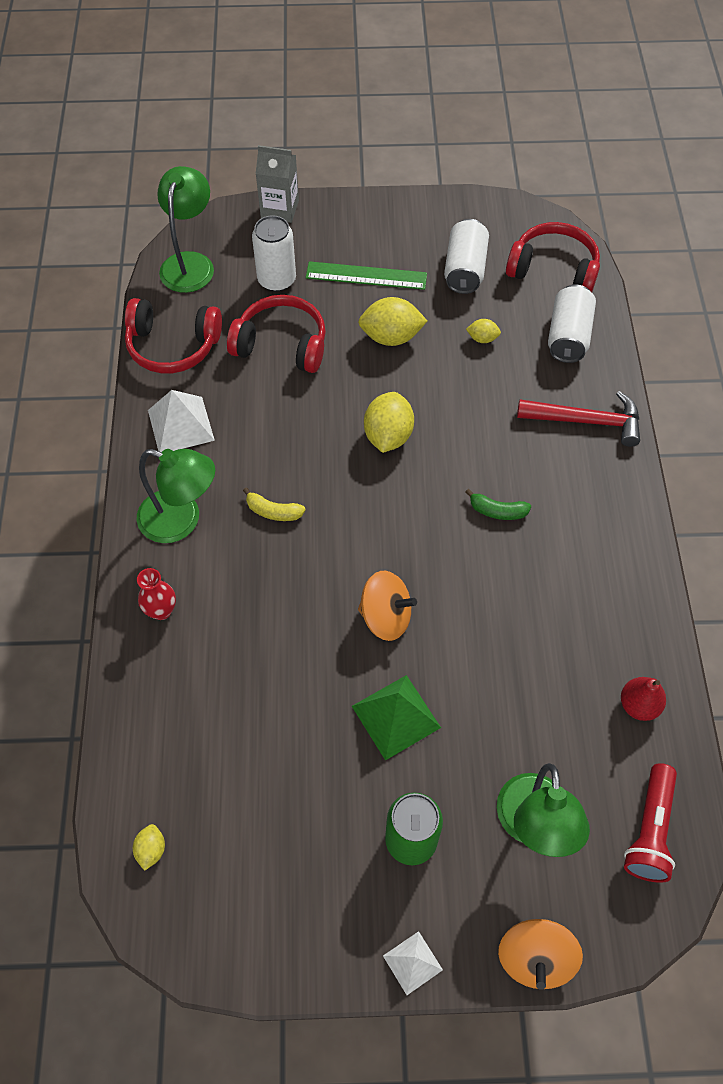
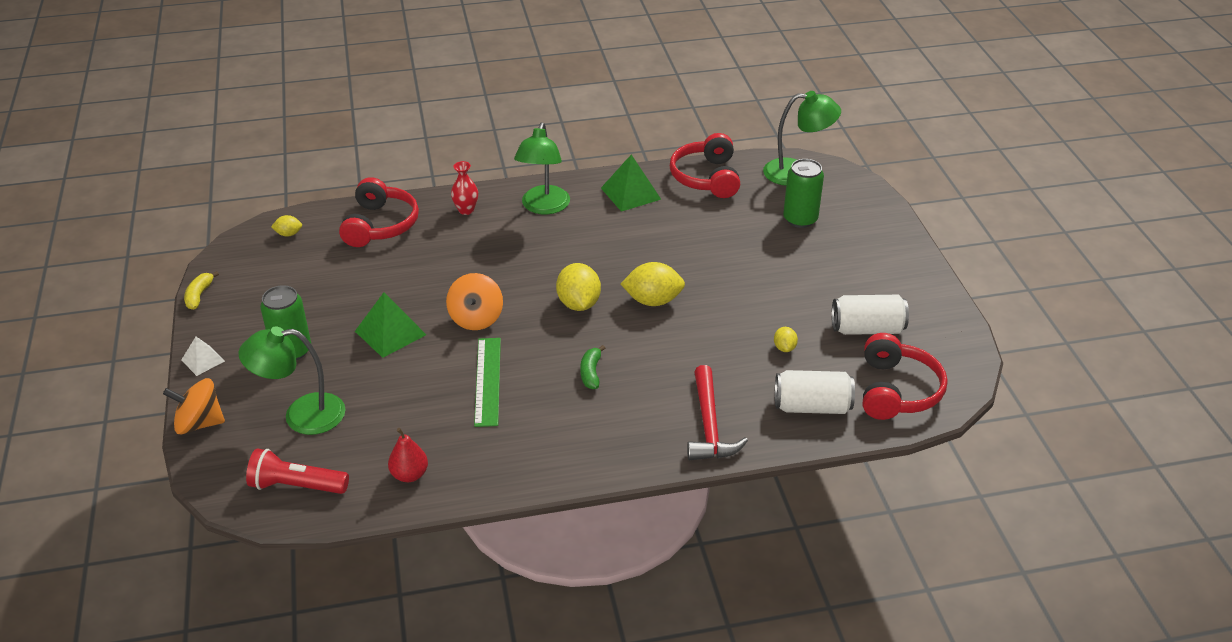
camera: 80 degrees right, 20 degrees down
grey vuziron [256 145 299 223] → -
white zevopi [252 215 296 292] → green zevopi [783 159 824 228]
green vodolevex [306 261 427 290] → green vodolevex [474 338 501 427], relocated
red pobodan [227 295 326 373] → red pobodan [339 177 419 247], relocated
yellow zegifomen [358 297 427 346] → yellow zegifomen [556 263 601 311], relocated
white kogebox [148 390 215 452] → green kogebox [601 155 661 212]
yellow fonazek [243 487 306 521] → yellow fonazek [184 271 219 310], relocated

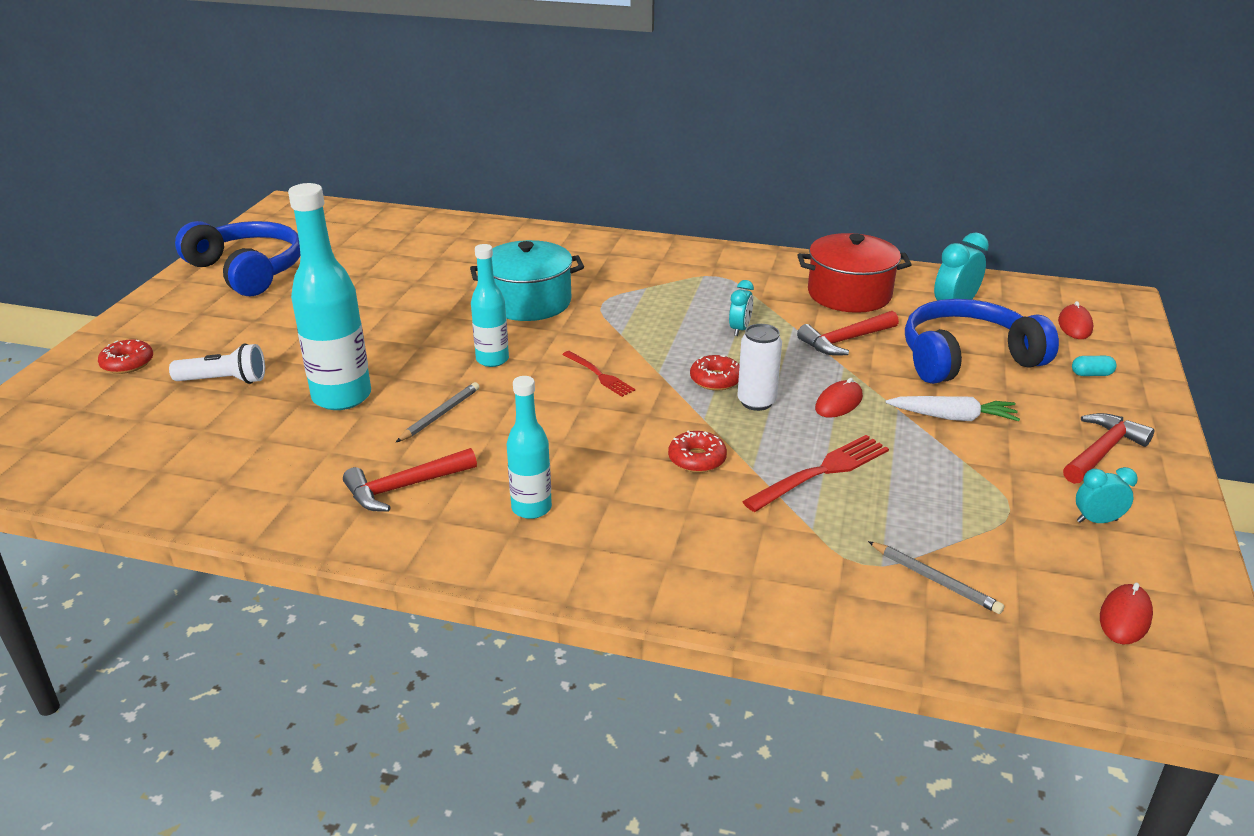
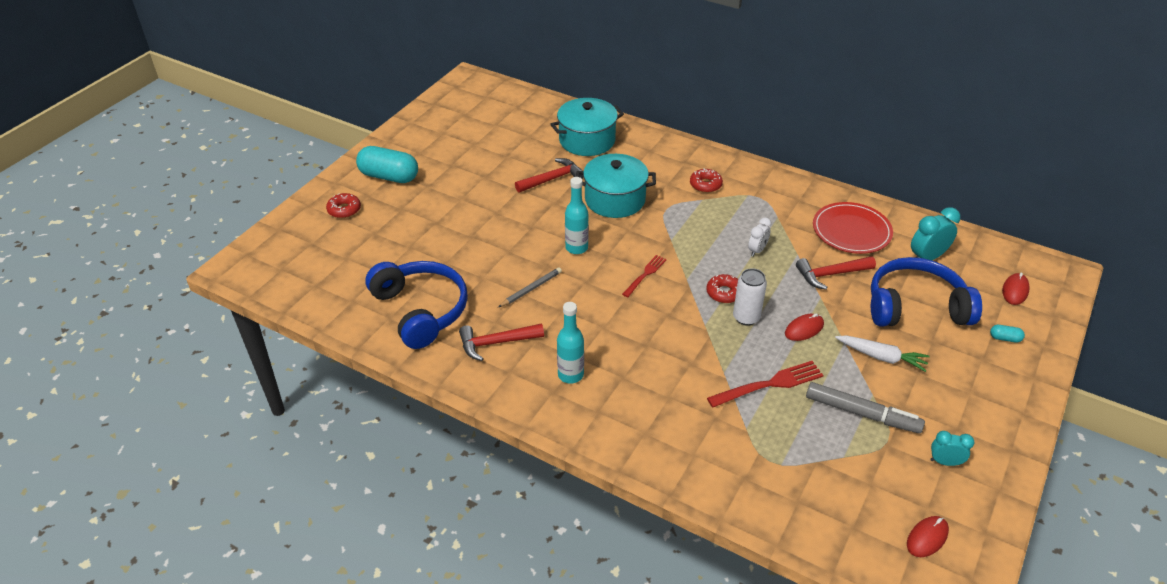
camera: 15 degrees right, 10 degrees up
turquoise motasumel [288 183 371 410] → -
blue pobodan [175 221 301 296] → blue pobodan [365 261 468 349], relocated
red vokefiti [797 233 912 313] → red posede [813 202 893 254]
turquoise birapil [729 280 754 336] → white birapil [748 218 771 257]
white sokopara [169 343 265 384] → -
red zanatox [562 351 635 397] → red zanatox [622 255 666 297], 120 degrees counterclockwise
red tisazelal [1063 413 1155 484] → red tisazelal [515 158 584 193], relocated
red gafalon [668 431 727 473] → red gafalon [690 168 723 193], relocated
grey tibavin [868 541 1004 614] → -
- → turquoise vokefiti [550 98 624 156]
- → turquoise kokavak [356 146 418 183]
- → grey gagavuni [806 382 925 434]

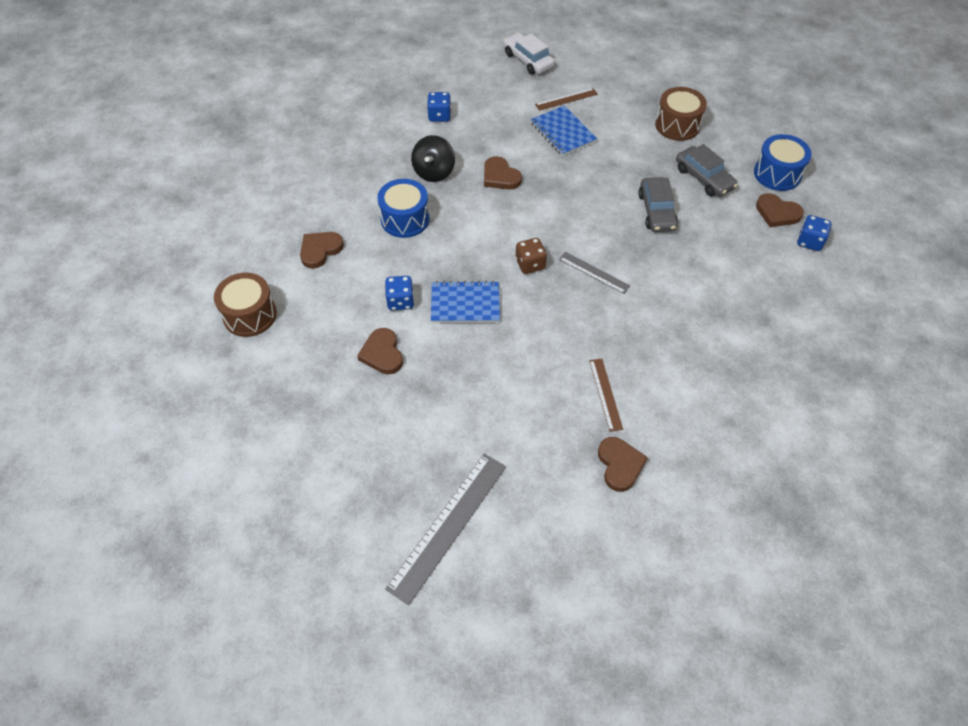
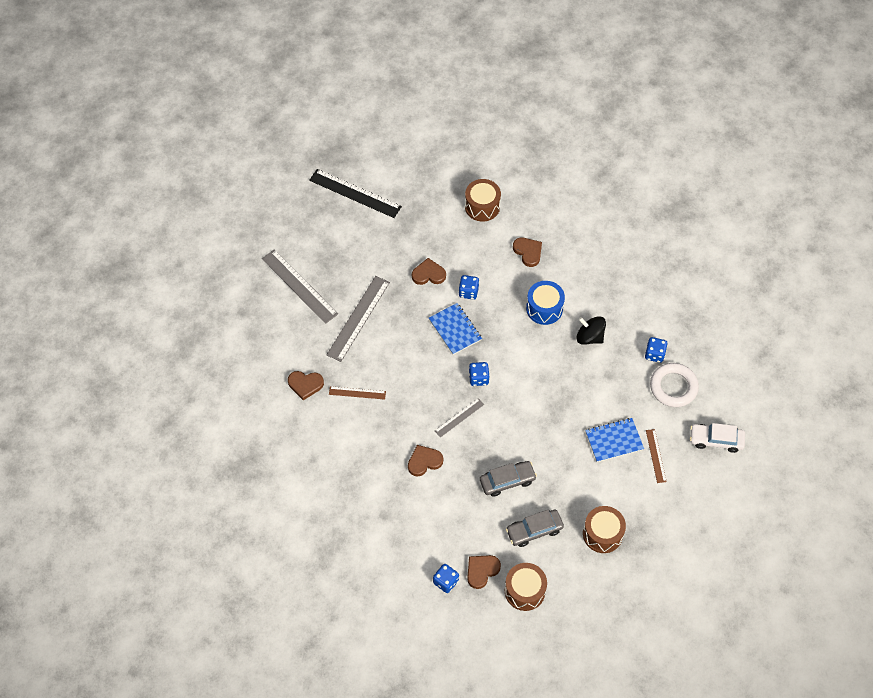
camera: 105 degrees right, 5 degrees up
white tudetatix [504 33 555 74] → white tudetatix [690 423 745 453], 150 degrees counterclockwise
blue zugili [754 134 812 191] → brown zugili [505 563 547 611]
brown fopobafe [484 156 522 190] → brown fopobafe [408 445 443 477], relocated
grey tudetatix [638 177 678 232] → grey tudetatix [480 461 537 497], 150 degrees clockwise
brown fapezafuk [515 238 547 274] → blue fapezafuk [469 362 490 386]
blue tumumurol [431 281 500 323] → blue tumumurol [429 303 482 355], 45 degrees counterclockwise
- → black vodolevex [309 169 402 218]
- → grey vodolevex [327 276 390 362]
- → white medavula [650 363 699 407]

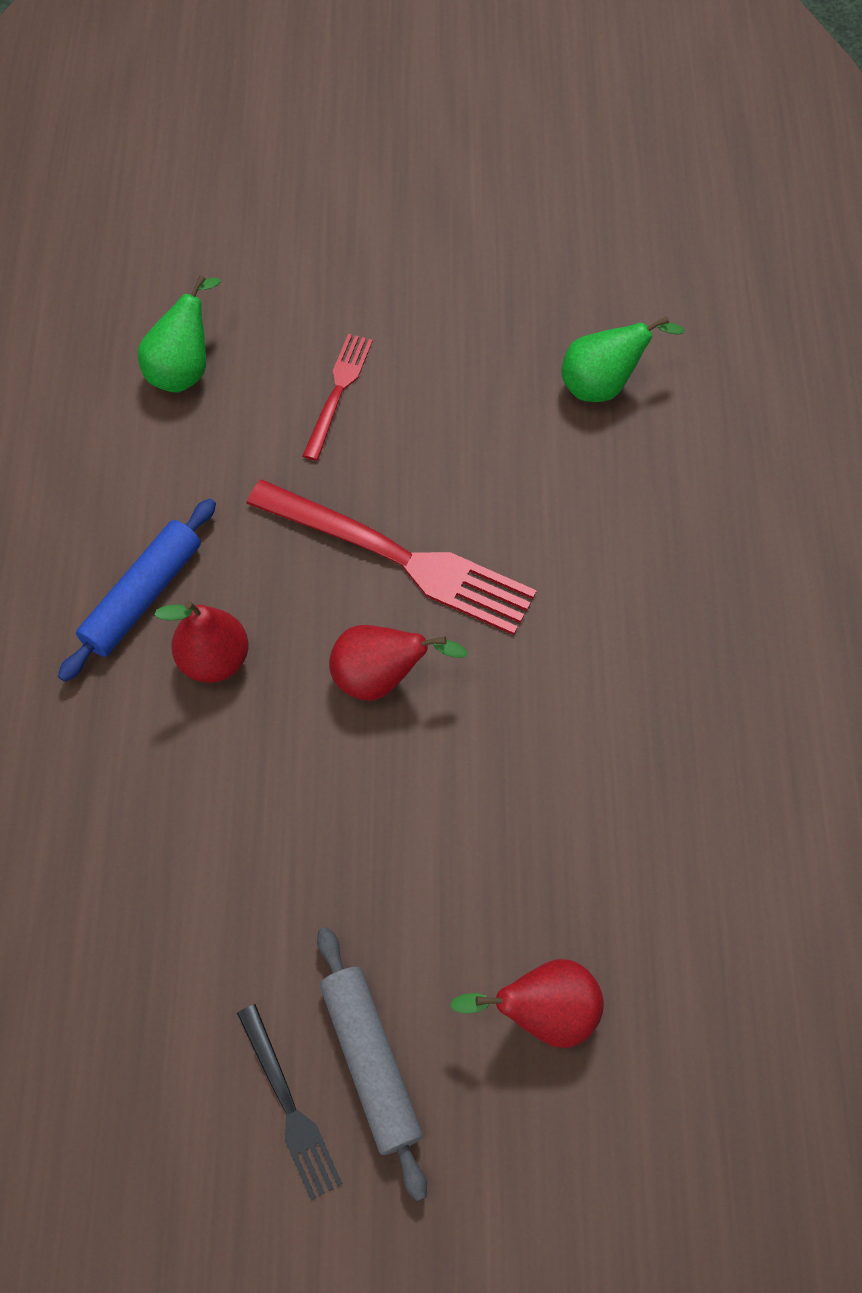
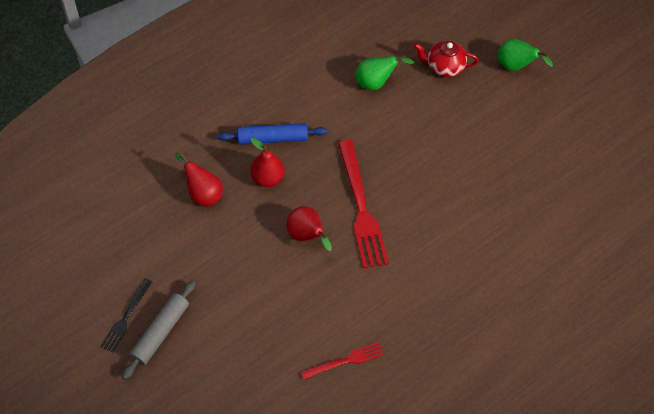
camera: 50 degrees right, 5 degrees down
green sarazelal [561 316 685 402] → green sarazelal [498 39 553 71], relocated
red zanatox [303 334 373 461] → red zanatox [300 342 384 380], relocated
red sarazelal [450 959 604 1048] → red sarazelal [175 153 223 207], relocated
- → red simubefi [414 41 479 77]

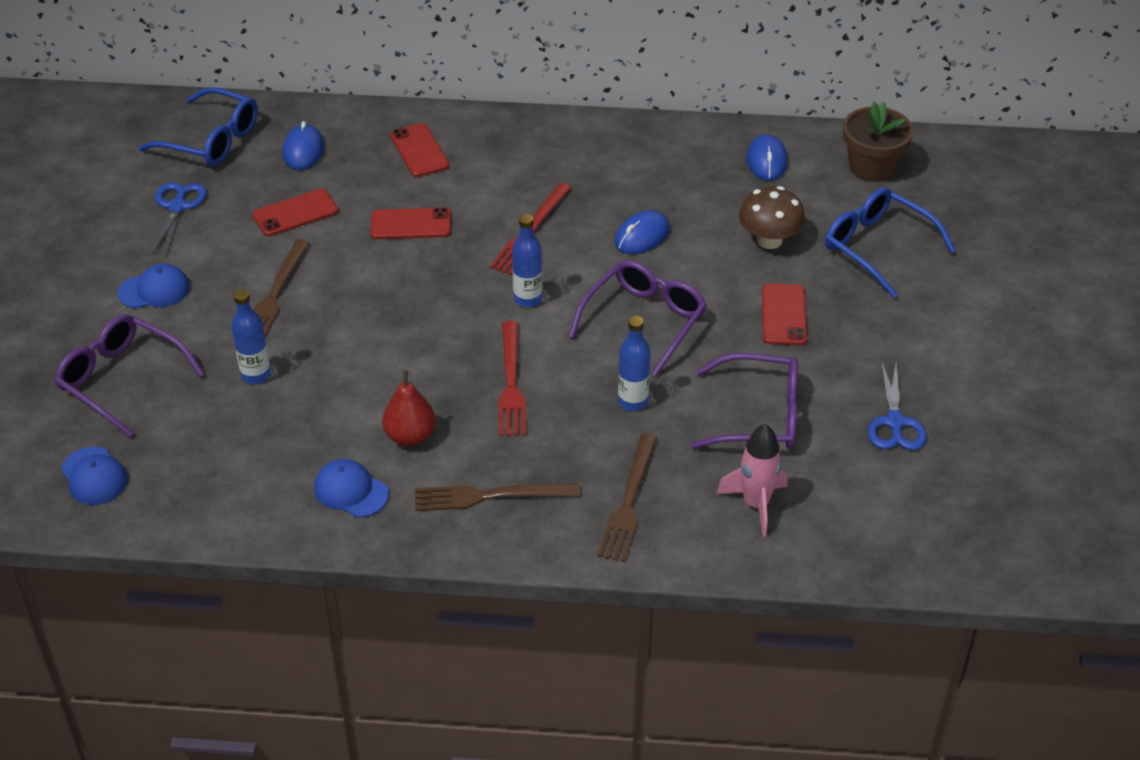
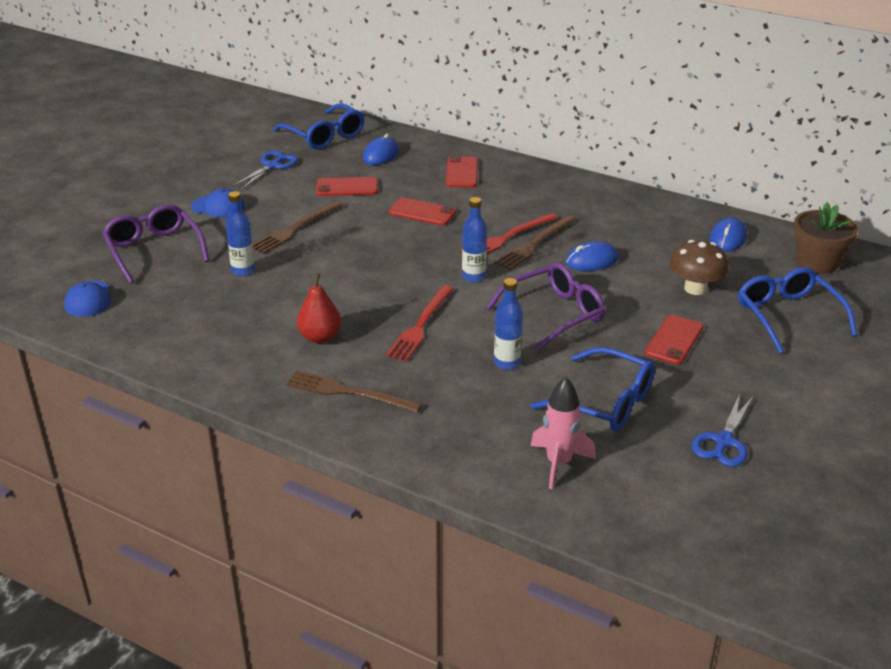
camera: 25 degrees right, 10 degrees down
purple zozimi [690 353 798 449] → blue zozimi [531 347 655 432]
brown zanatox [597 433 657 562] → brown zanatox [494 215 576 270], relocated
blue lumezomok [314 459 389 517] → -

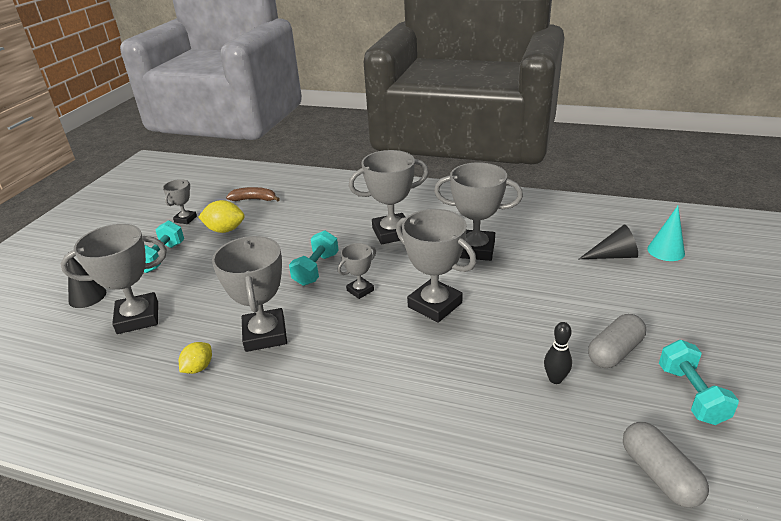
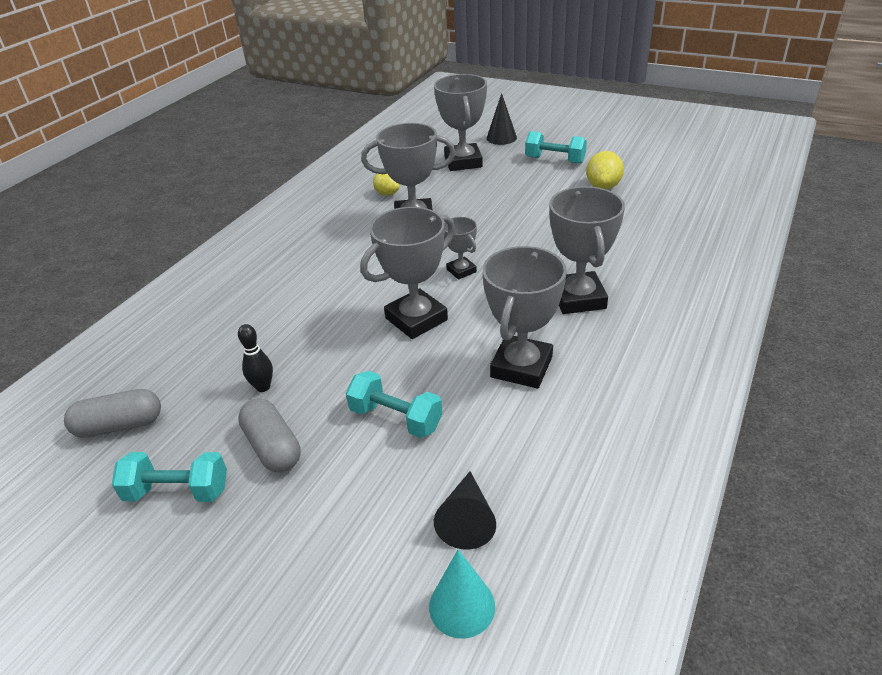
camera: 100 degrees right, 5 degrees up
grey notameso [163 179 197 224] → -
brown fonazek [226 187 280 201] → -
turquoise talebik [289 230 339 286] → turquoise talebik [346 371 442 438], relocated

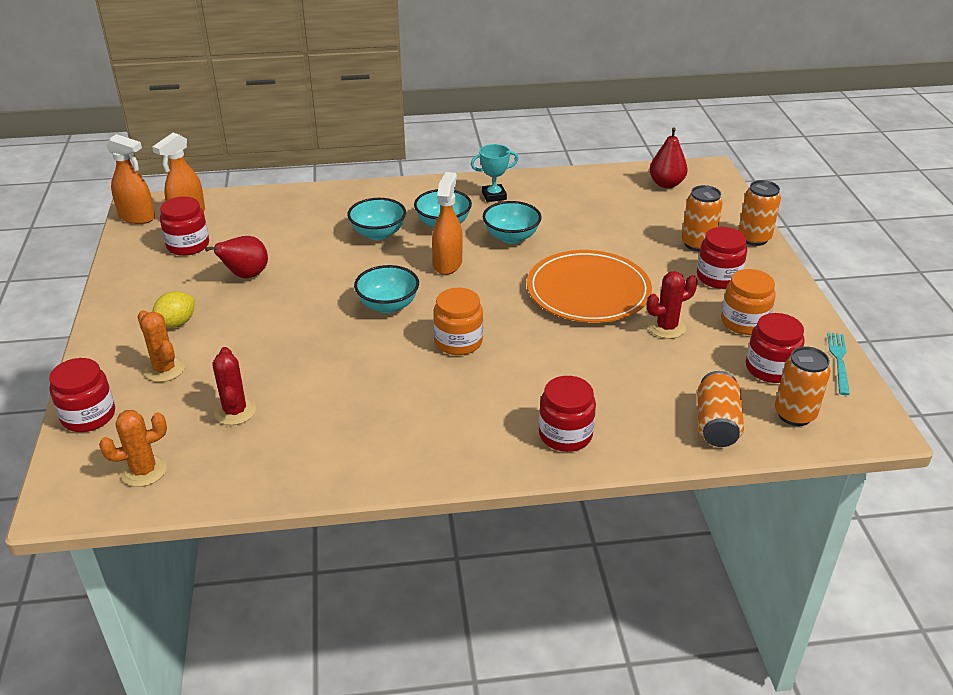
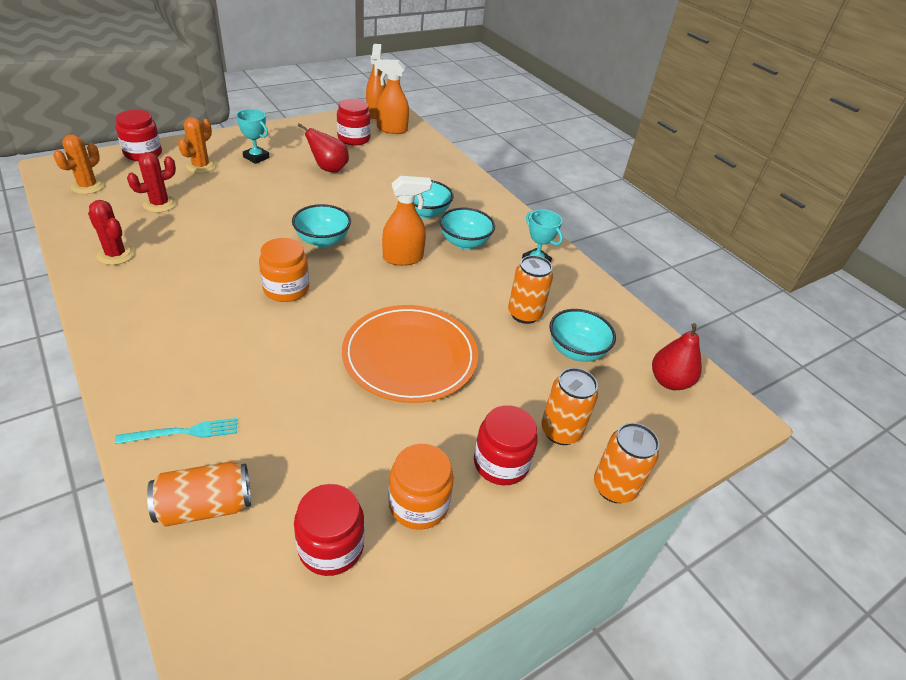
camera: 60 degrees right, 5 degrees up
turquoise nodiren [483 201 541 244] → turquoise nodiren [549 309 616 362], relocated
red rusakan [647 271 698 339] → red rusakan [88 200 135 265], relocated
yellow zegifomen [152 291 195 328] → turquoise notameso [236 109 270 164]
turquoise zanatox [827 333 850 395] → turquoise zanatox [115 418 237 444], relocated
orange zevopi [775 346 831 426] → orange zevopi [508 255 553 324], relocated
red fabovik [539 376 596 452] → -
orange rusakan [99 410 167 487] → orange rusakan [53 134 105 194], 75 degrees clockwise

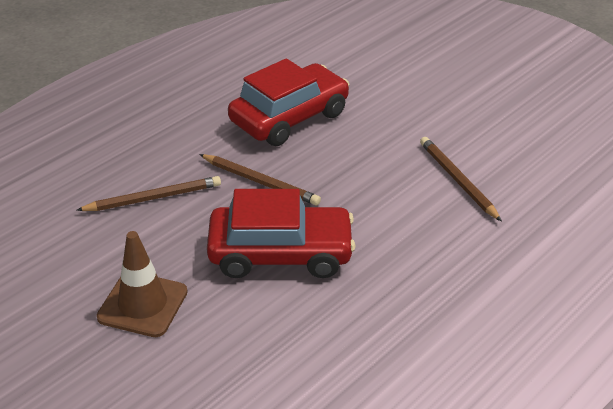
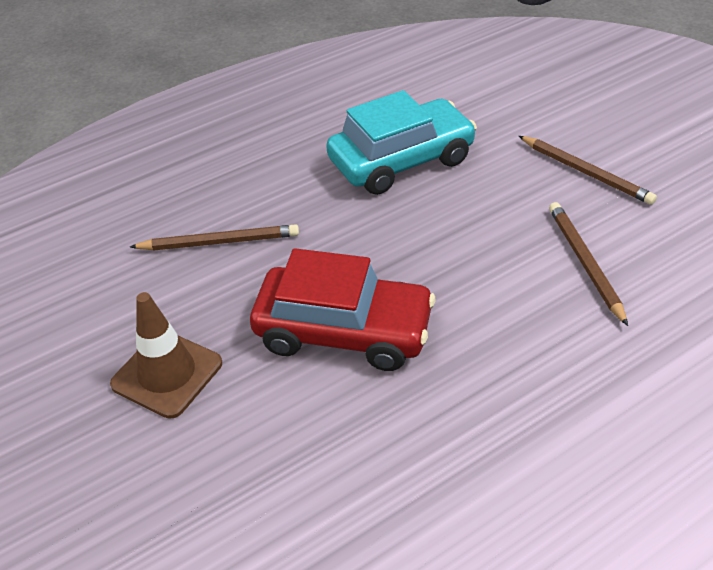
camera: 15 degrees right, 5 degrees up
red tudetatix [228 58 349 146] → turquoise tudetatix [326 90 477 195]
brown tibavin [199 154 321 205] → brown tibavin [519 136 657 205], relocated

